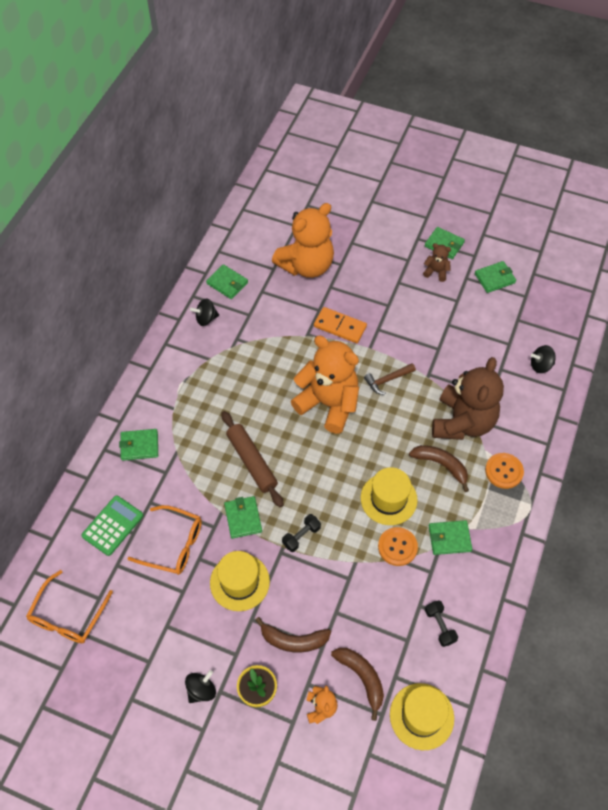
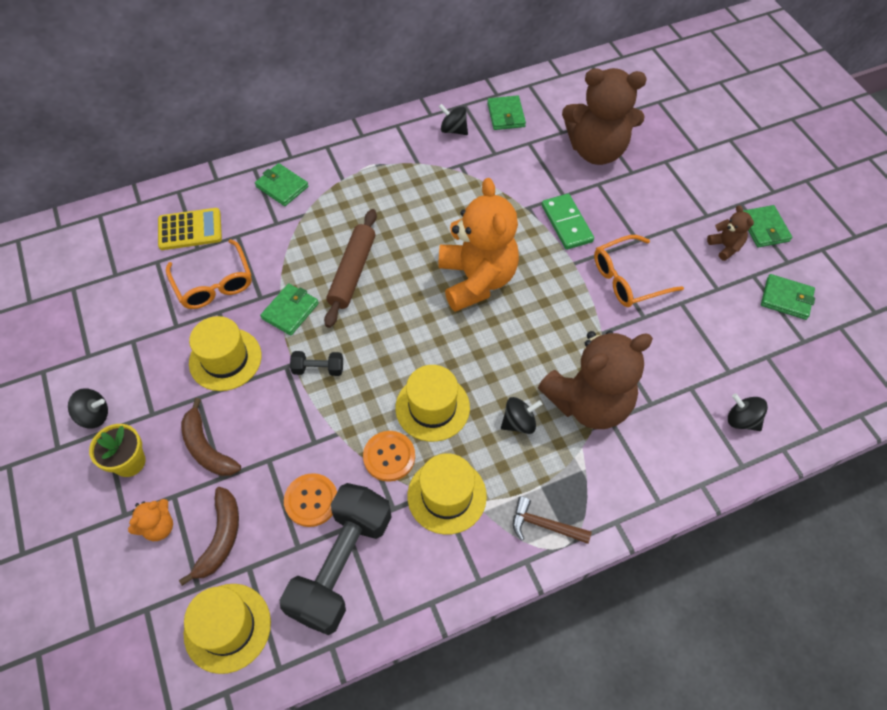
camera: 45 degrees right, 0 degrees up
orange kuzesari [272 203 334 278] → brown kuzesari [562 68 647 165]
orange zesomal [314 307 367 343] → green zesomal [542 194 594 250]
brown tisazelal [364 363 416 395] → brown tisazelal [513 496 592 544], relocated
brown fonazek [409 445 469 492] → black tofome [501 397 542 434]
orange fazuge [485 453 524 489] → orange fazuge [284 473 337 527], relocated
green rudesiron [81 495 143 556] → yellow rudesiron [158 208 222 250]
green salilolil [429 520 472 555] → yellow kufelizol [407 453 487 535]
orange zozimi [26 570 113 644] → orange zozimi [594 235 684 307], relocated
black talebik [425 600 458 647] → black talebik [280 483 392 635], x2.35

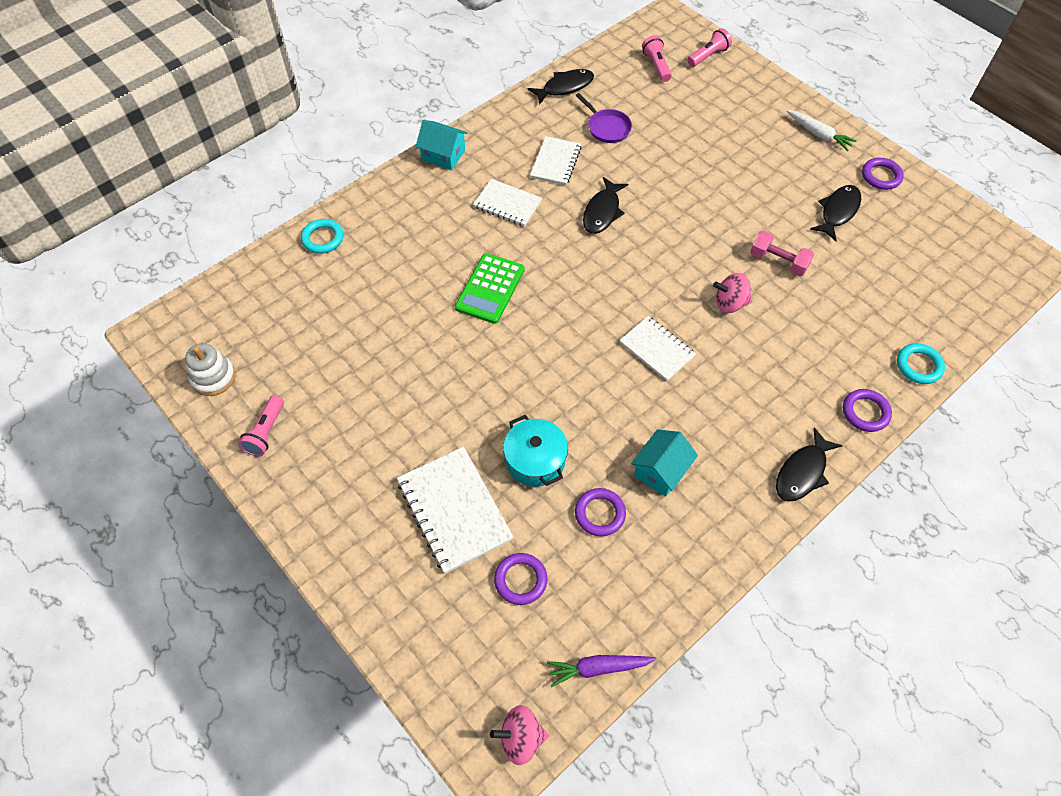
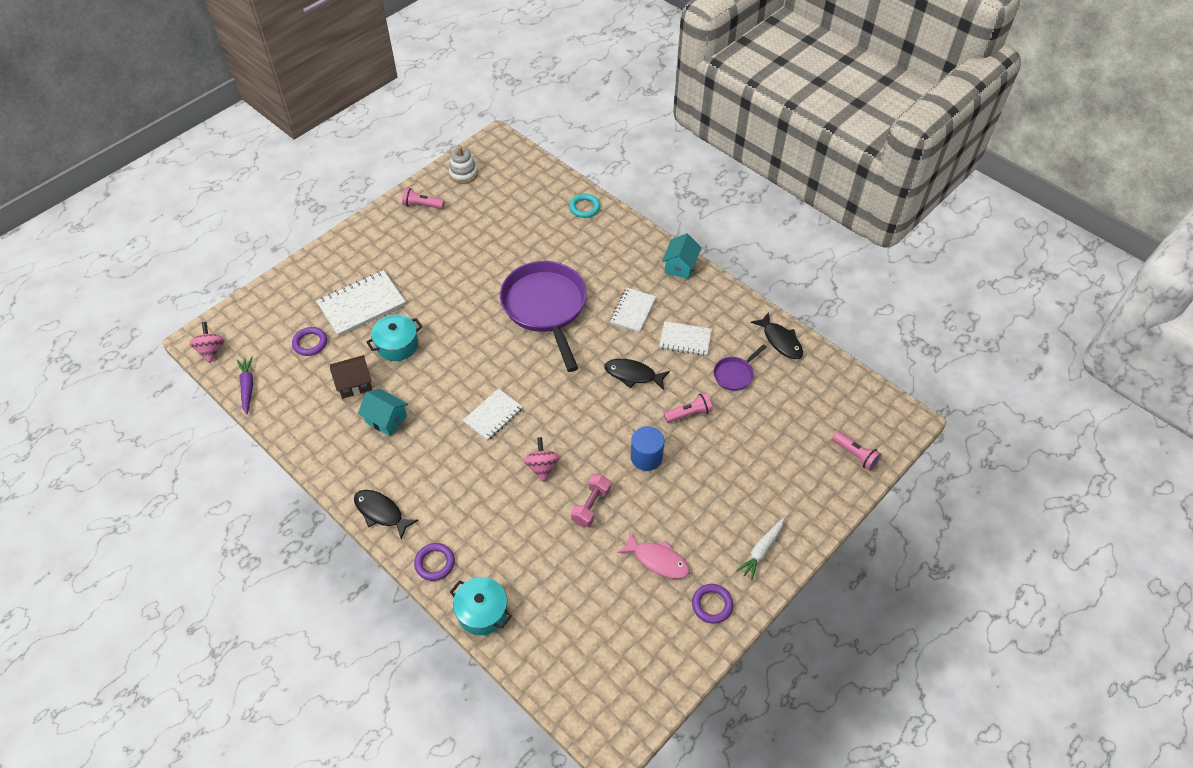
camera: 85 degrees right, 5 degrees down
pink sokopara [642 35 672 82] → pink sokopara [664 393 713 423], relocated
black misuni [810 185 861 241] → pink misuni [617 532 690 579]
green rudesiron [455 253 525 324] → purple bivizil [500 261 587 372]
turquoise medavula [897 343 945 384] → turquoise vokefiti [450 577 512 635]
purple medavula [575 488 626 537] → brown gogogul [330 355 372 399]
- → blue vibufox [631 426 664 471]

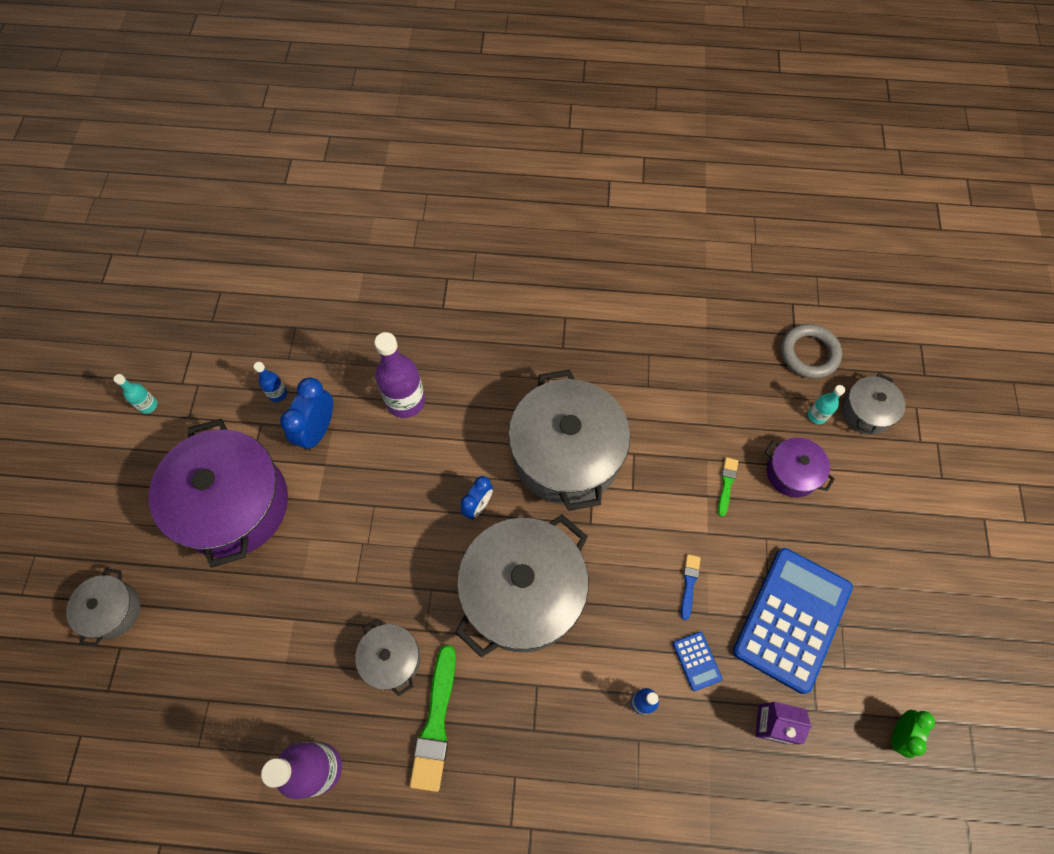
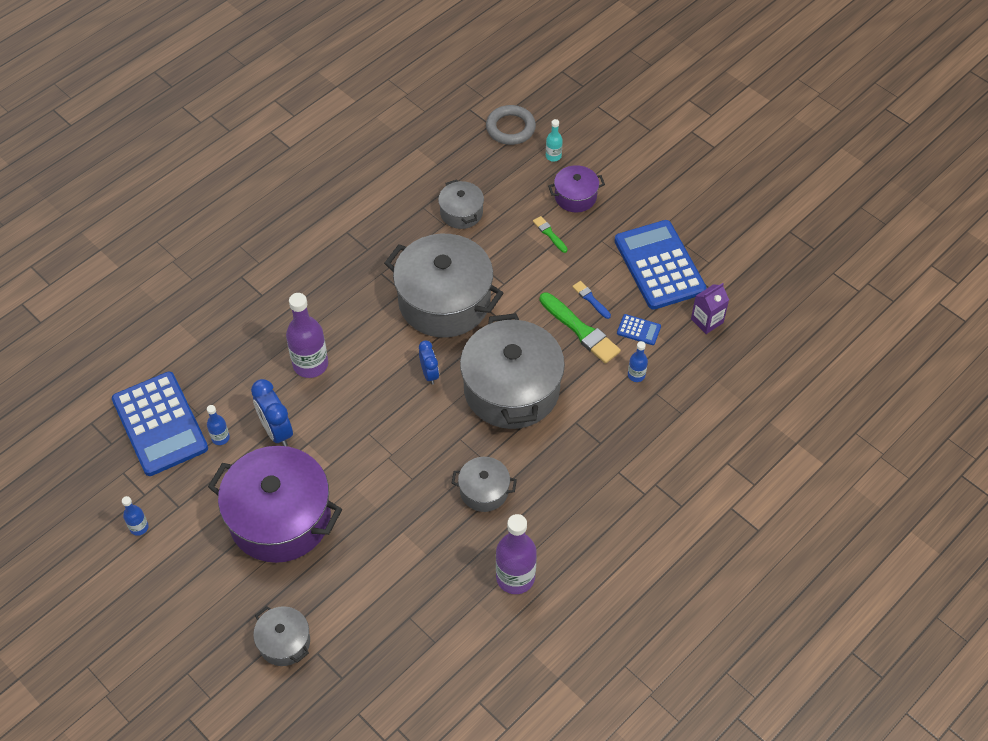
camera: 50 degrees left, 10 degrees down
grey vokefiti [842 373 905 435] → grey vokefiti [438 179 484 229], relocated
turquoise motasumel [114 374 158 414] → blue motasumel [122 496 149 536]
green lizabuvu [410 645 456 792] → green lizabuvu [540 292 621 364], relocated
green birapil [891 710 935 758] → -
- → blue rudesiron [112 372 208 476]

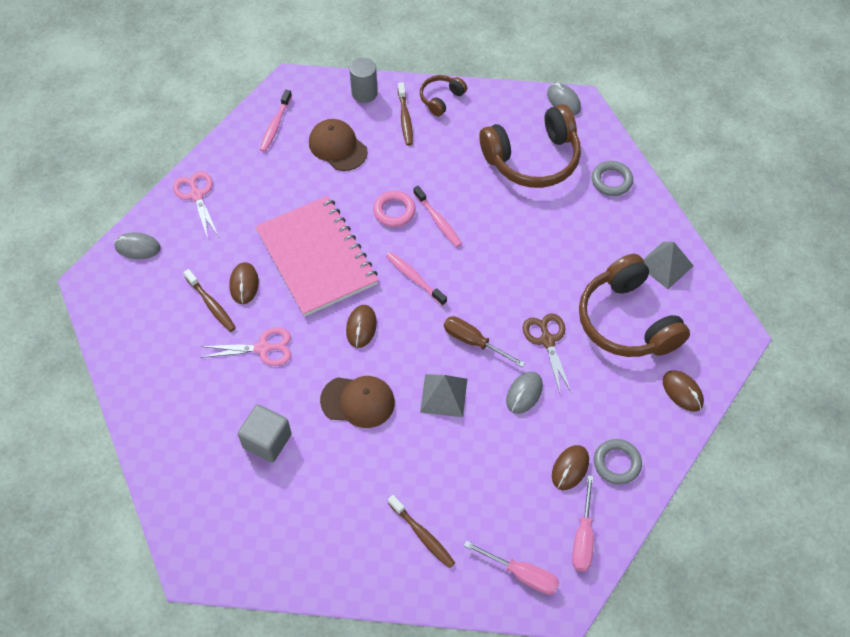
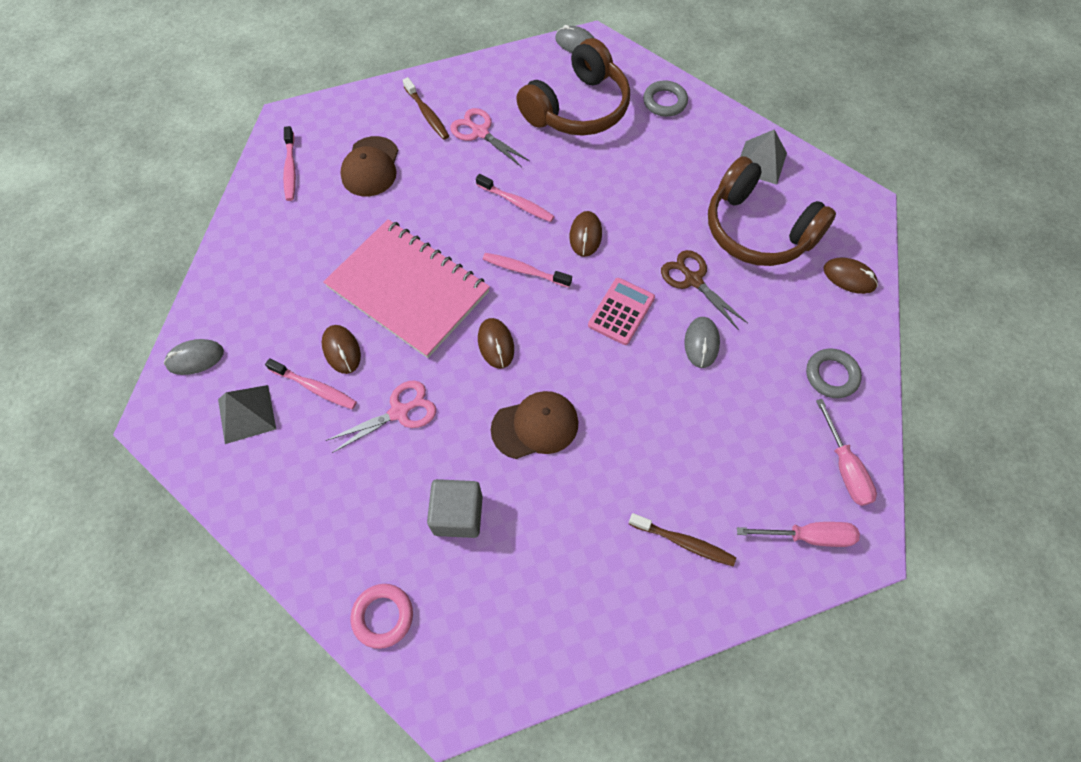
camera: 25 degrees left, 5 degrees up
grey vibufox [350 58 378 103] → -
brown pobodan [420 75 467 116] → -
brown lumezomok [309 119 368 171] → brown lumezomok [340 136 398 196], 105 degrees counterclockwise
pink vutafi [173 171 219 239] → pink vutafi [450 108 530 167], relocated
pink medavula [373 191 416 227] → pink medavula [351 584 413 649], relocated
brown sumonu [184 269 236 332] → pink sumonu [265 358 357 409]
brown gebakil [444 316 525 367] → pink rudesiron [588 278 655 345]
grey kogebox [420 374 467 417] → grey kogebox [218 385 276 444], relocated
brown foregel [552 445 589 490] → brown foregel [569 211 602 257], relocated

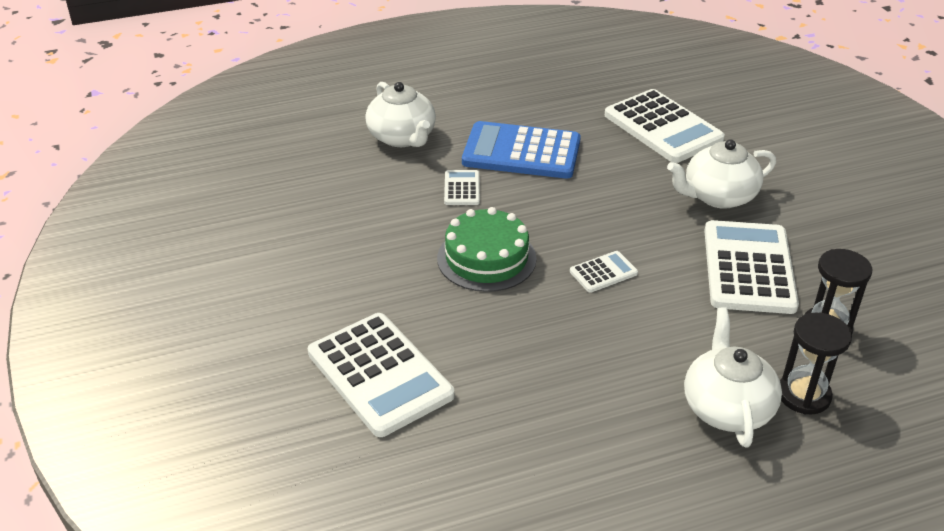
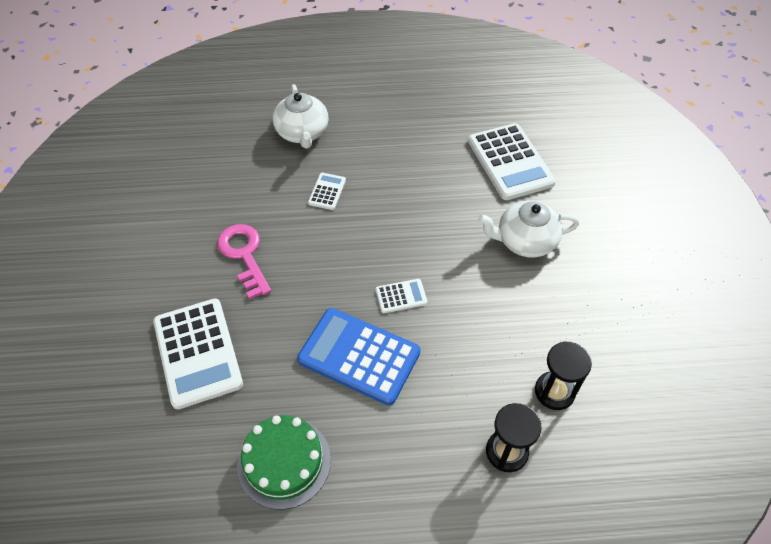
camera: 15 degrees right, 15 degrees up
blue rudesiron [462 121 581 179] → blue rudesiron [297 308 420 406], relocated
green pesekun [437 207 537 292] → green pesekun [237 415 331 509], relocated
white rudesiron [704 220 799 314] → -
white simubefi [684 307 782 447] → -
- → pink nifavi [217 224 271 299]

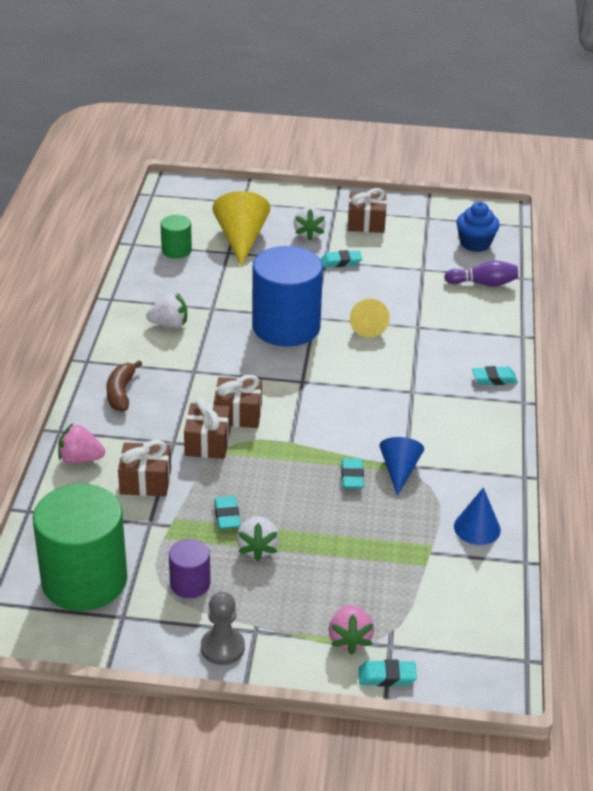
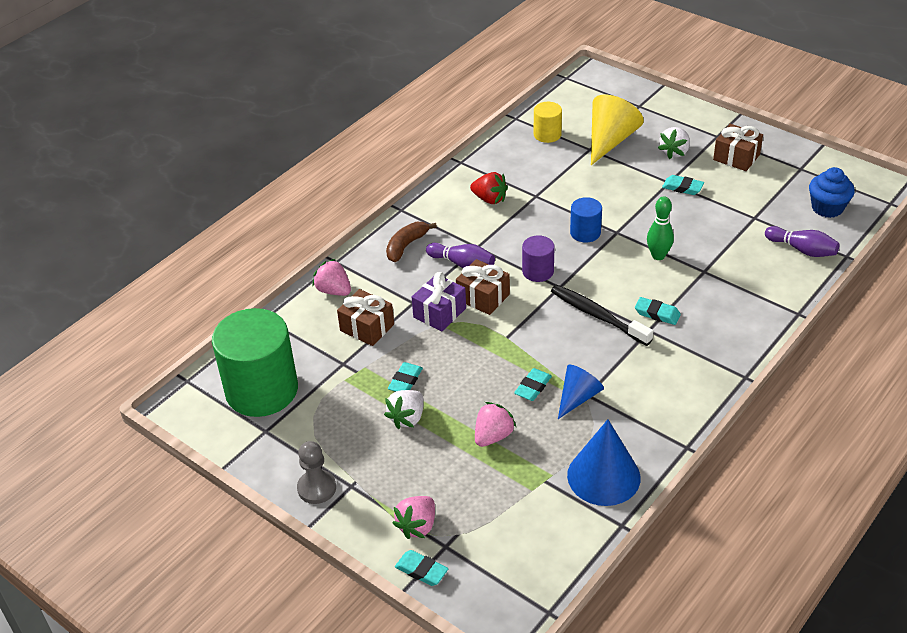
camera: 35 degrees right, 5 degrees up
green vibufox [161 215 192 258] → yellow vibufox [534 102 562 143]
blue vibufox [252 246 323 347] → blue vibufox [570 197 602 243], x0.47
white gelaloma [146 293 187 328] → red gelaloma [470 172 508 204]
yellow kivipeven [350 299 390 337] → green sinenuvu [647 196 674 260]
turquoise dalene [472 366 518 385] → turquoise dalene [635 297 681 325], relocated
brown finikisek [184 398 231 459] → purple finikisek [412 272 466 332]
blue kivipeven [454 487 501 545] → blue kivipeven [567 419 641 506], x1.60
purple vibufox [169 539 210 598] → purple vibufox [522 235 555 282], relocated
- → purple sinenuvu [426 243 495 268]
- → black sumonu [551 285 653 346]
- → pink gelaloma [475 402 517 447]

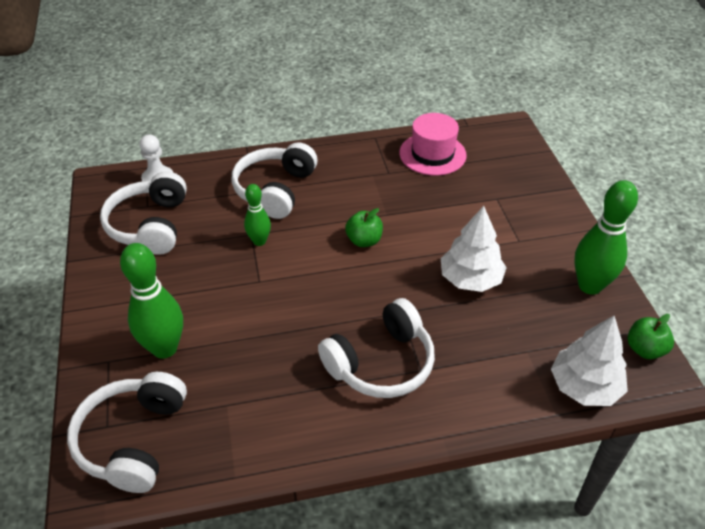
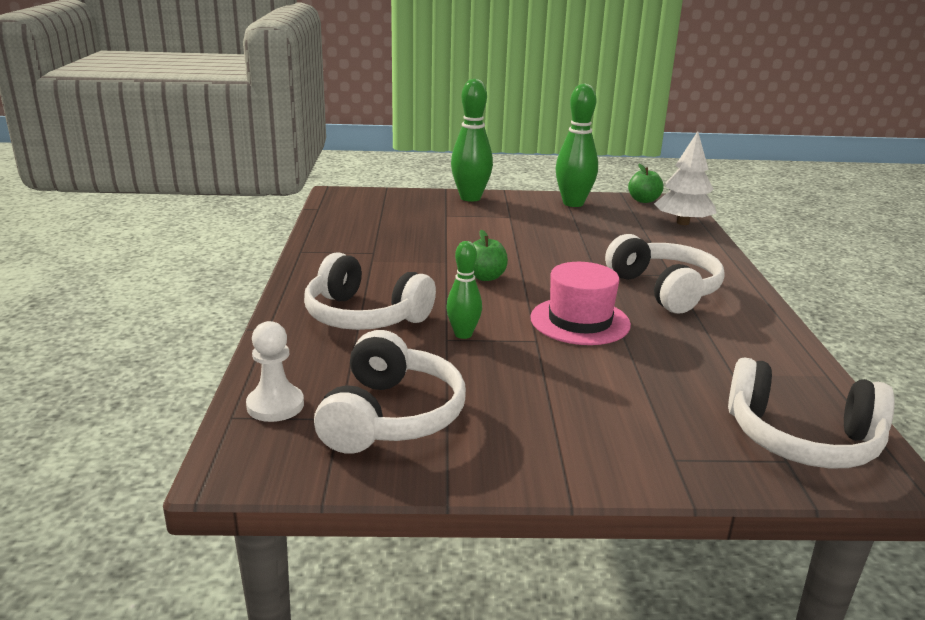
camera: 80 degrees left, 20 degrees down
pink kufelizol [399 113 467 176] → pink kufelizol [530 262 631 345], relocated
white pobodan [100 171 187 255] → white pobodan [314 330 466 454], 90 degrees counterclockwise
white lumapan [441 206 507 292] → -
green sinenuvu [120 243 183 359] → green sinenuvu [451 79 493 202], relocated

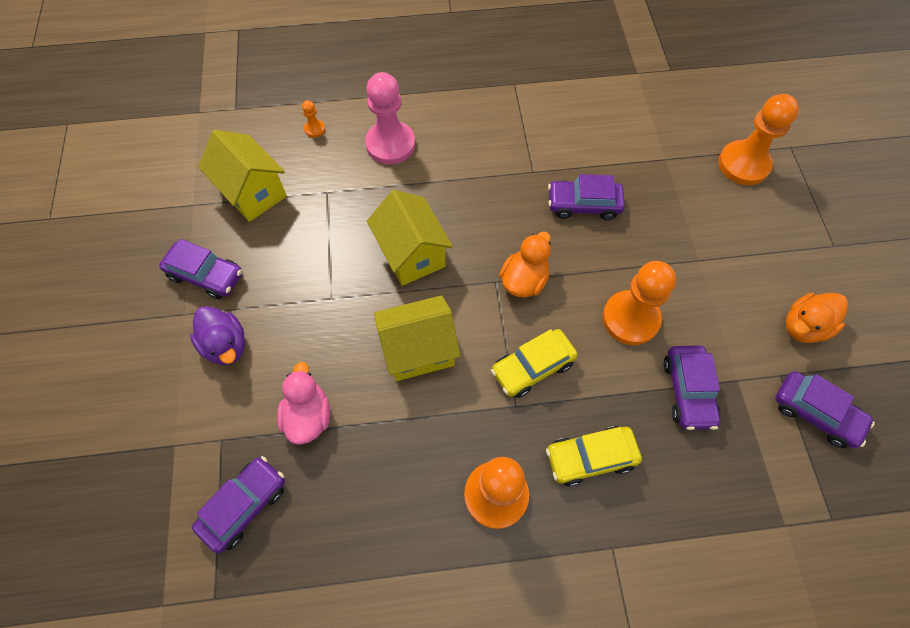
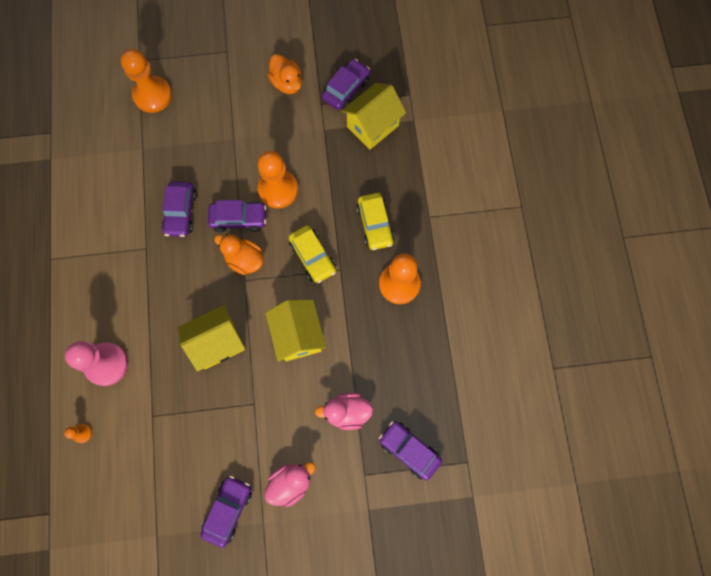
camera: 90 degrees left, 10 degrees up
yellow gogogul [198 130 287 222] → yellow gogogul [341 83 406 150], relocated
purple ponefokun [190 306 245 365] → pink ponefokun [264 462 316 507]
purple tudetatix [664 346 721 430] → purple tudetatix [208 200 267 232], relocated

